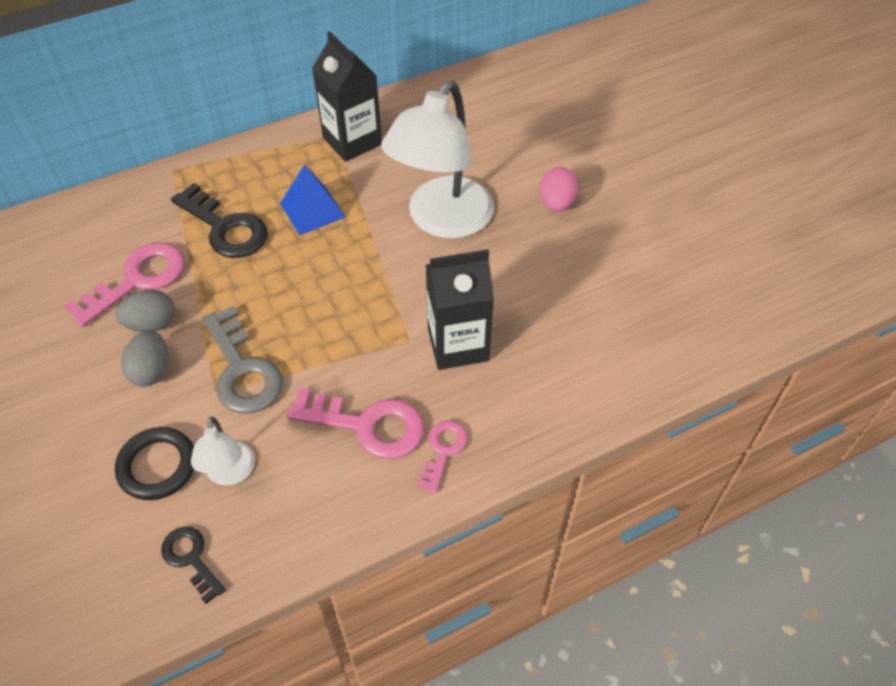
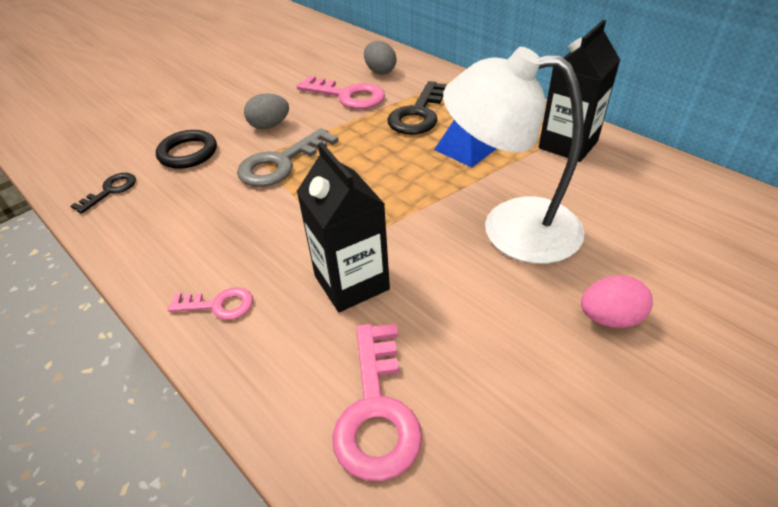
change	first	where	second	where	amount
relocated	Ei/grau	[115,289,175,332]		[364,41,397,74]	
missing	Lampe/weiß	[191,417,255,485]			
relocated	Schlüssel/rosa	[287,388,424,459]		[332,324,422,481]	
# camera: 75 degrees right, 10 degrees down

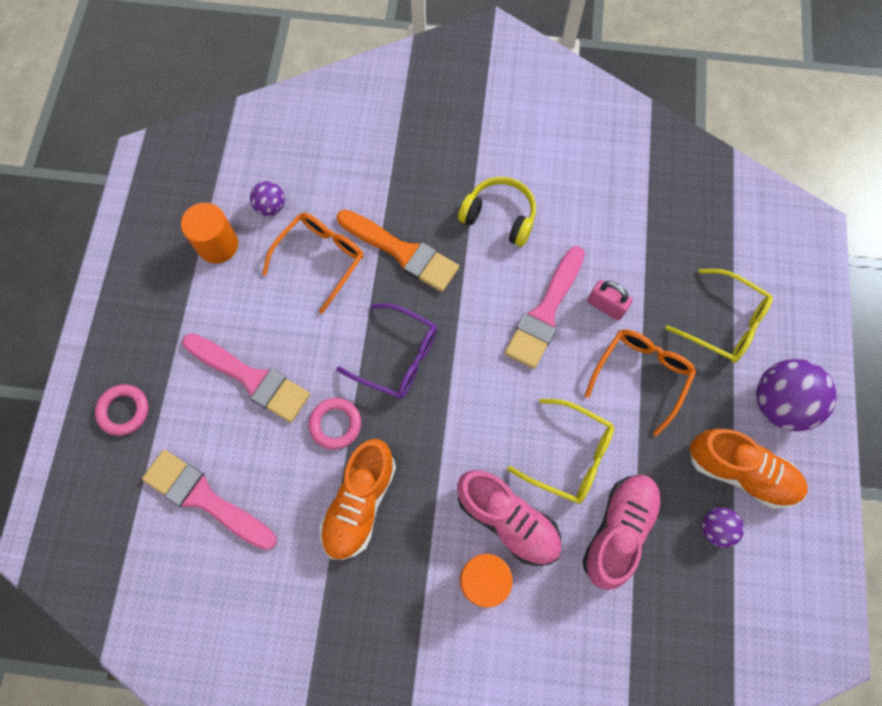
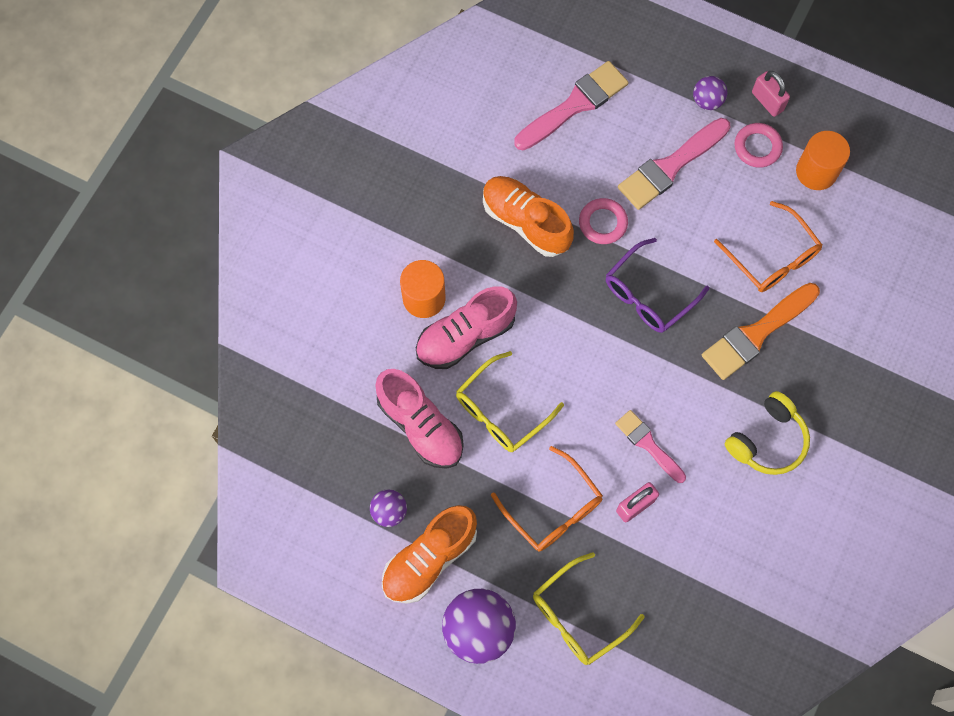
change	first	where	second	where	amount
relocated	Ring/rosa	[95,385,149,436]		[734,123,783,168]	
relocated	Ball/lila	[250,181,285,216]		[693,76,727,110]	
size	Pinsel/rosa	[505,246,585,369]		[615,410,686,483]	x0.62
appeared			Vorhängeschloss/rosa	[752,71,790,117]	
# camera: 110 degrees right, 0 degrees up

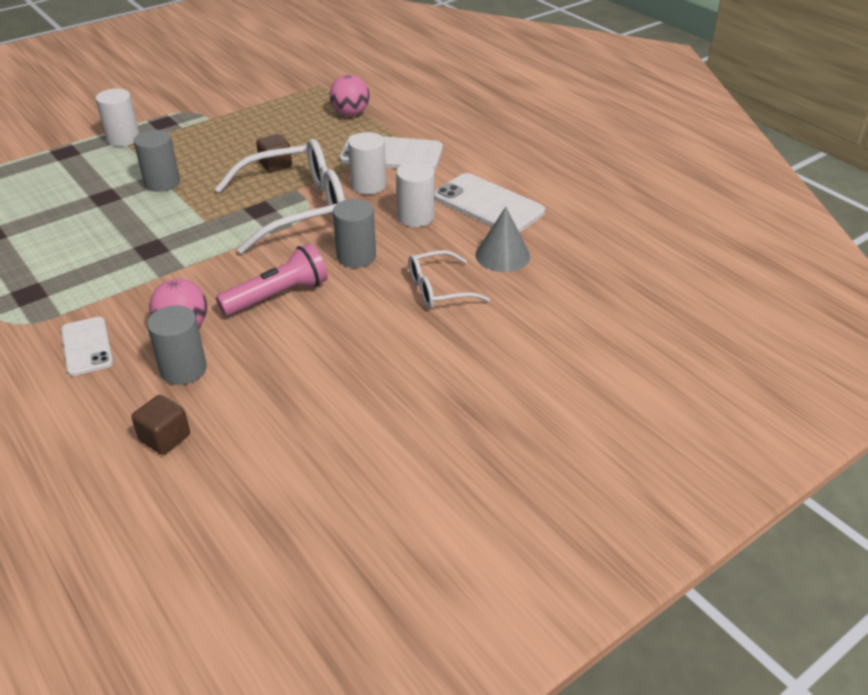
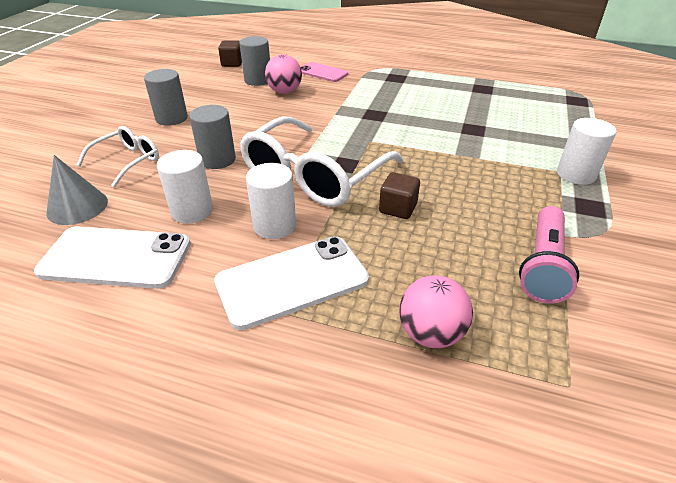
change	first	where	second	where	amount
colour	Handy/weiß	[61,317,113,376]	Handy/rosa	[301,62,348,82]	
relocated	Vollzylinder/grau	[134,130,180,192]		[144,69,188,126]	
relocated	Taschenlampe/rosa	[216,243,328,316]		[519,206,579,304]	
# camera: 145 degrees right, 0 degrees up

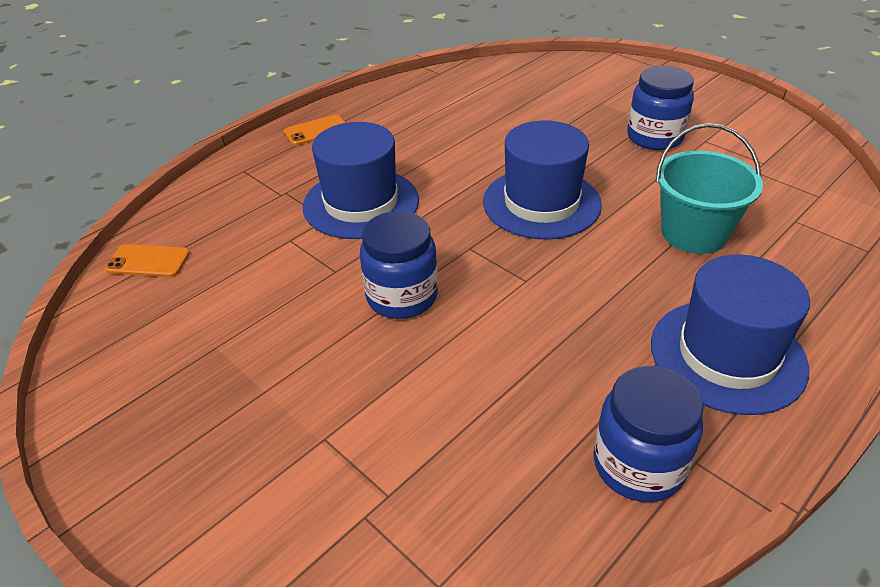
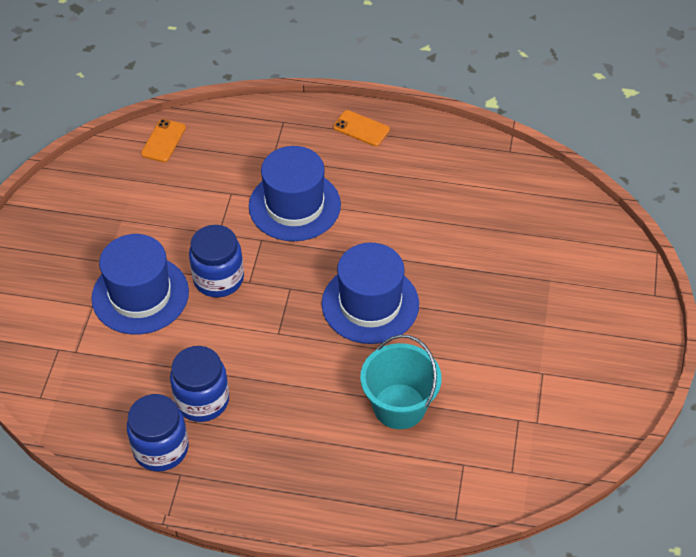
change	first	where	second	where	amount
spun	Handy/orange	[105,244,190,277]		[141,119,186,162]	45 degrees clockwise
relocated	Einmachglas/blau	[627,66,694,150]		[170,346,229,422]	
relocated	Hut/blau	[651,255,810,415]		[91,234,189,335]	
# camera: 55 degrees right, 10 degrees up

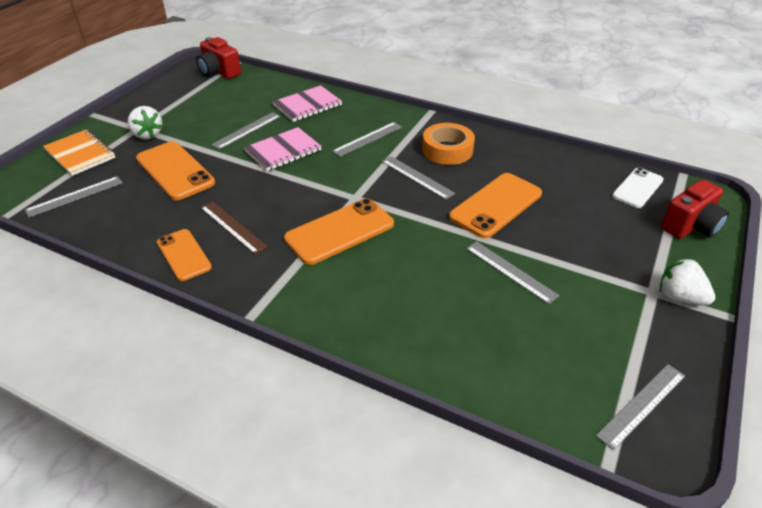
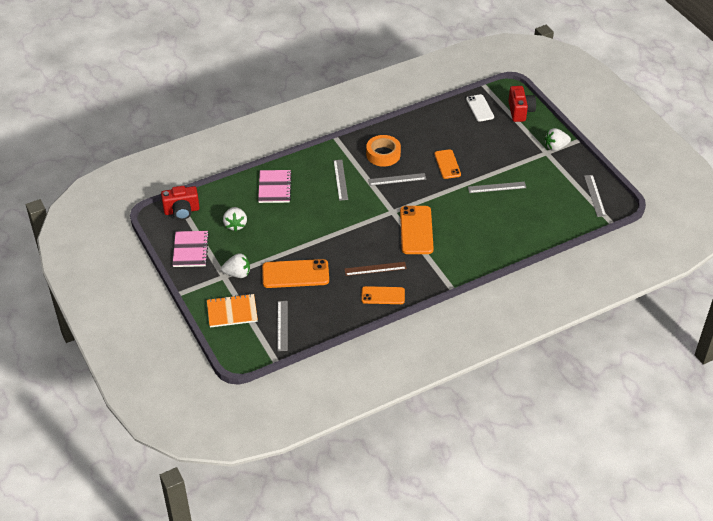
change	first	where	second	where	amount
missing	Lineal/grau	[211,112,281,150]			
relocated	Notizbuch/rosa	[244,127,322,171]		[173,231,209,267]	
size	Handy/orange	[449,173,542,239]		[434,149,461,179]	x0.64
appeared			Erdbeere/weiß	[223,207,247,231]	
# camera: 55 degrees left, 5 degrees up

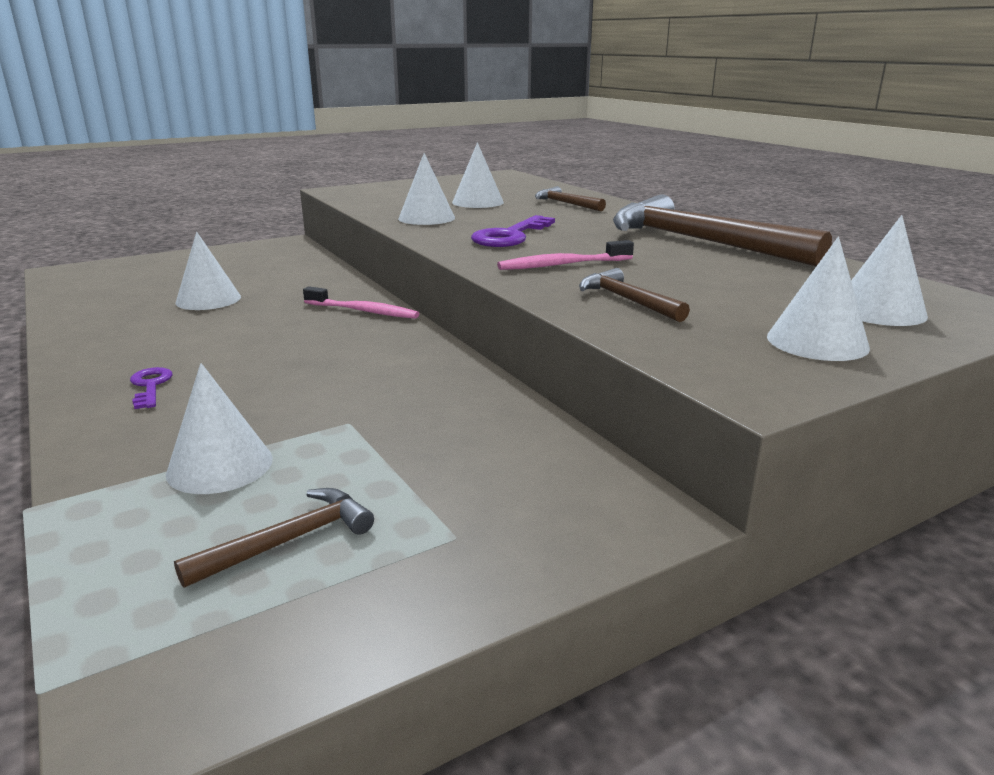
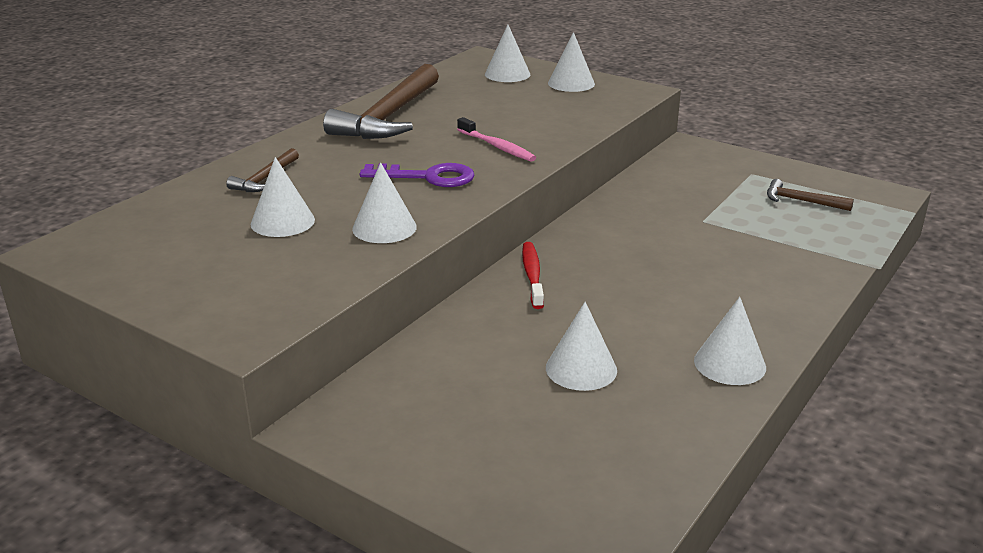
change	first	where	second	where	amount
missing	Schlüssel/lila	[130,367,172,409]			
relocated	Kegel/weiß	[166,363,273,494]		[694,297,766,385]	
colour	Zahnbürste/rosa	[303,286,419,319]	Zahnbürste/rot	[522,242,544,309]	
missing	Hammer/braun	[579,268,690,322]			
# camera: 115 degrees left, 5 degrees up

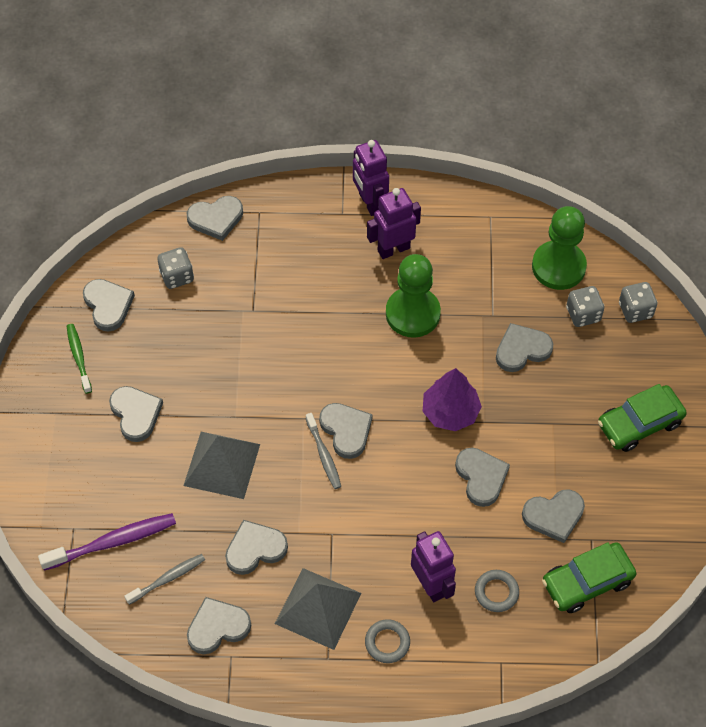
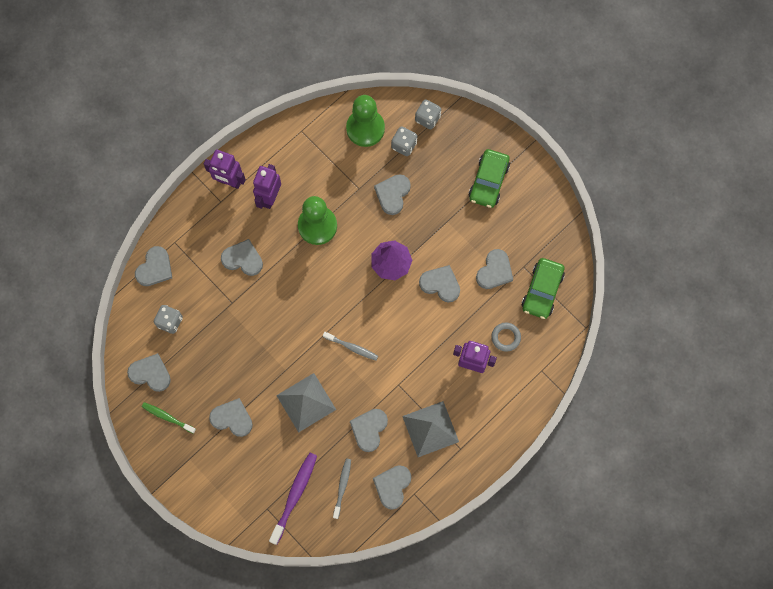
change	first	where	second	where	amount
relocated	Herz/grau	[319,403,372,459]		[221,239,263,276]	
missing	Ring/grau	[365,619,410,663]			
# camera: 45 degrees left, 15 degrees up

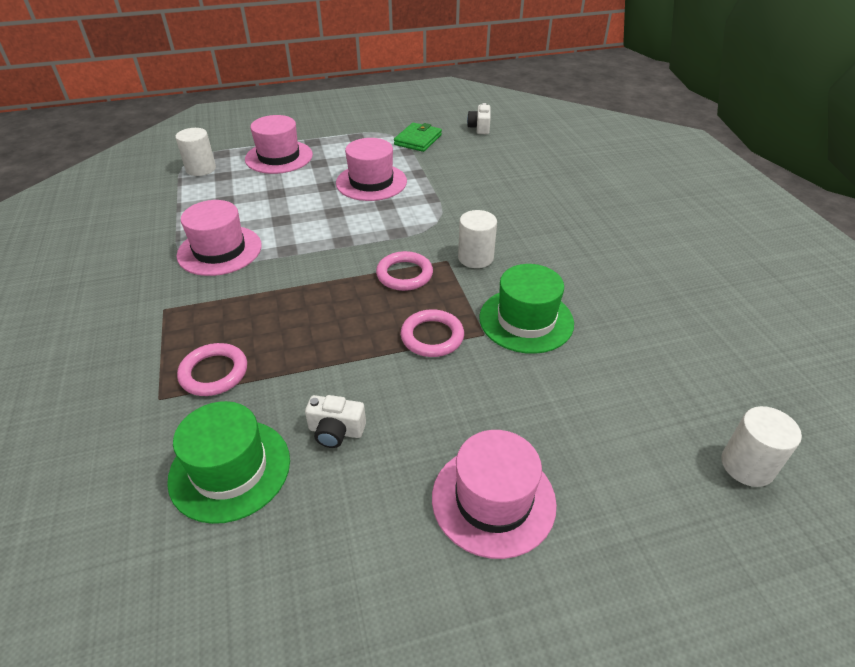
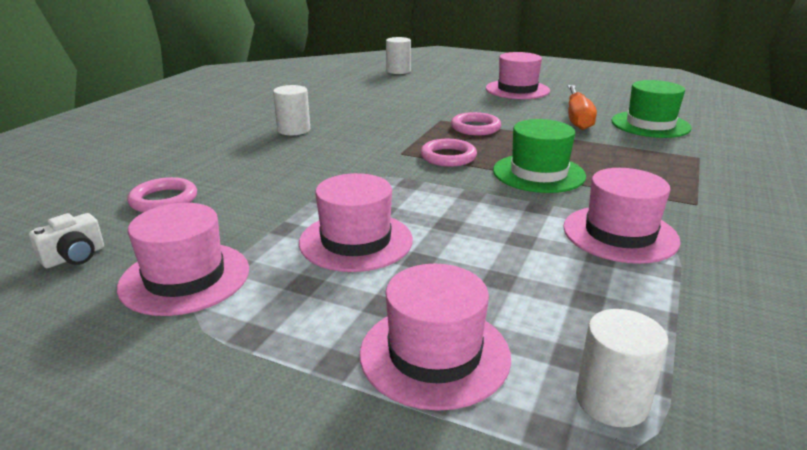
change	first	where	second	where	amount
relocated	Ring/rosa	[177,343,247,396]		[127,177,197,212]	
exchanged	Kamera/weiß	[305,395,366,448]	Schraubenzieher/orange	[568,85,597,130]	
exchanged	Geldbörse/grün	[394,123,442,152]	Hut/rosa	[117,203,249,316]	
relocated	Vollzylinder/weiß	[458,210,497,268]		[273,85,310,135]	
relocated	Hut/grün	[479,264,574,354]		[493,119,586,193]	
# camera: 140 degrees left, 15 degrees down

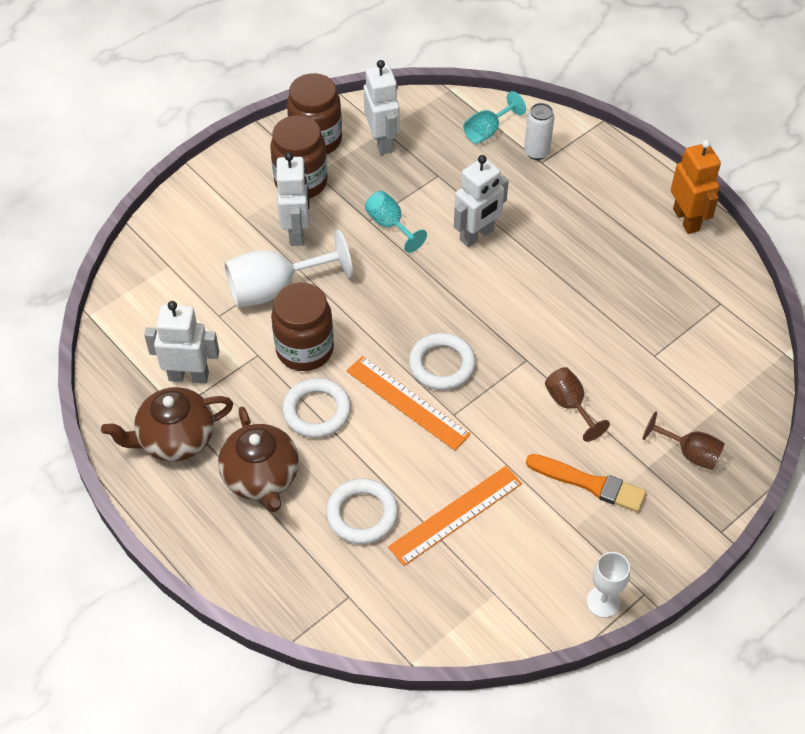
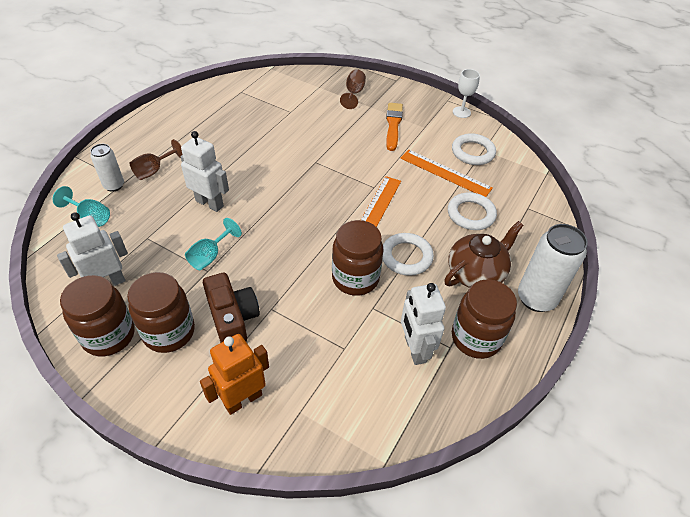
change	first	where	second	where	amount
exchanged	Teekanne/braun	[101,387,233,461]	Einmachglas/braun	[452,279,517,359]	
missing	Kelch/weiß	[224,229,353,307]			
exchanged	Roboter/weiß	[277,152,309,246]	Kamera/braun	[203,273,260,343]	
relocated	Ring/weiß	[409,333,476,390]		[452,133,496,165]	
relocated	Kelch/braun	[545,367,610,442]		[130,139,183,180]	
relocated	Roboter/orange	[671,140,721,234]		[200,334,269,415]	
appeared			Dose/weiß	[518,224,588,312]	
# camera: 110 degrees left, 5 degrees down

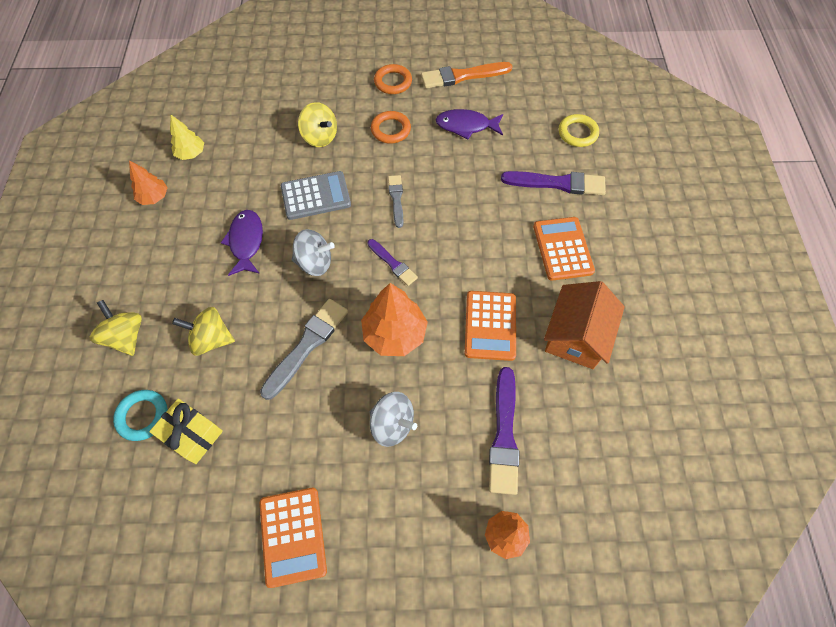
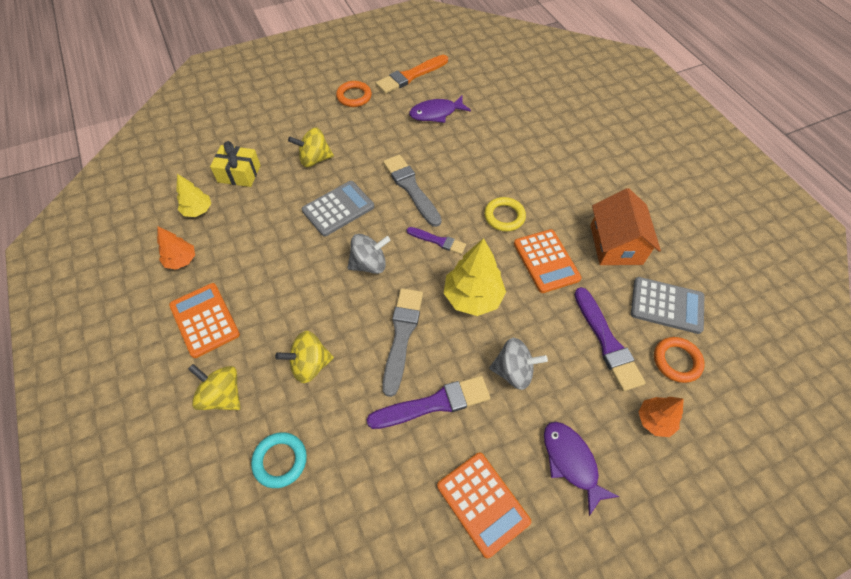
change	first	where	second	where	amount
relocated	Geschenk/gelb	[149,399,223,464]		[210,141,261,187]	
relocated	Fisch/lila	[221,210,263,276]		[544,422,620,516]	
spun	Kreisel/gelb	[298,102,337,147]		[288,128,334,167]	150 degrees clockwise
colour	Baum/orange	[361,283,428,356]	Baum/gelb	[444,238,506,316]	
relocated	Ring/orange	[371,111,411,144]		[654,337,705,383]	
size	Pinsel/grau	[388,175,403,228]		[383,155,442,227]	x1.68
relocated	Pinsel/lila	[501,171,606,195]		[366,376,490,429]	
relocated	Taschenrechner/orange	[533,217,595,281]		[169,283,240,358]	
relocated	Ring/gelb	[559,114,599,147]		[484,197,526,231]	
appeared			Taschenrechner/grau	[631,277,704,334]	
# camera: 25 degrees left, 5 degrees down

